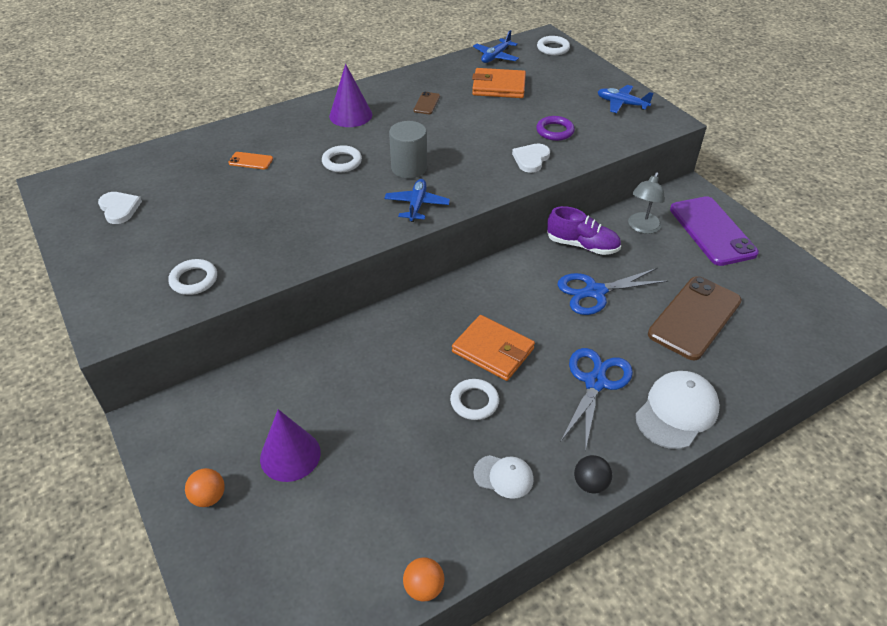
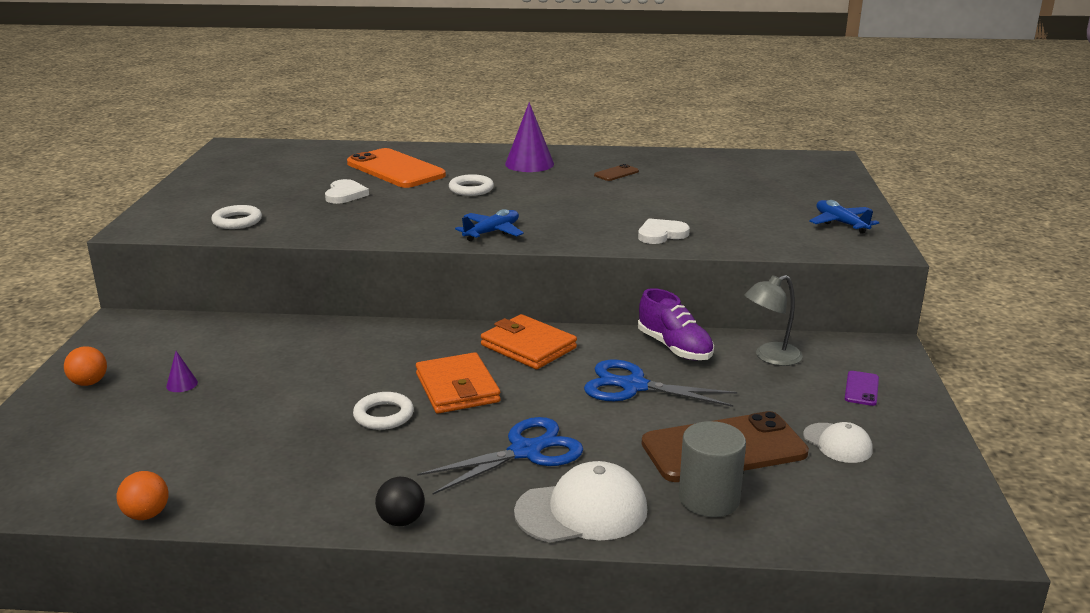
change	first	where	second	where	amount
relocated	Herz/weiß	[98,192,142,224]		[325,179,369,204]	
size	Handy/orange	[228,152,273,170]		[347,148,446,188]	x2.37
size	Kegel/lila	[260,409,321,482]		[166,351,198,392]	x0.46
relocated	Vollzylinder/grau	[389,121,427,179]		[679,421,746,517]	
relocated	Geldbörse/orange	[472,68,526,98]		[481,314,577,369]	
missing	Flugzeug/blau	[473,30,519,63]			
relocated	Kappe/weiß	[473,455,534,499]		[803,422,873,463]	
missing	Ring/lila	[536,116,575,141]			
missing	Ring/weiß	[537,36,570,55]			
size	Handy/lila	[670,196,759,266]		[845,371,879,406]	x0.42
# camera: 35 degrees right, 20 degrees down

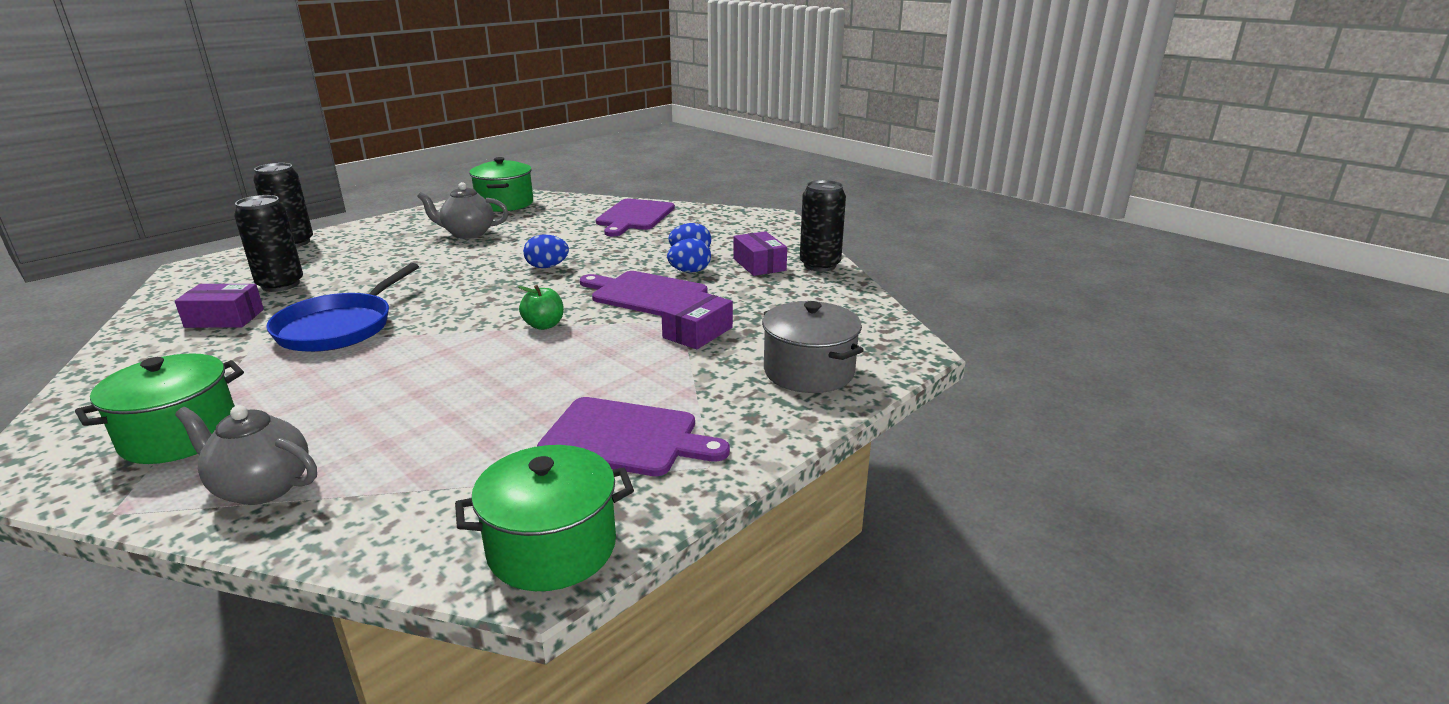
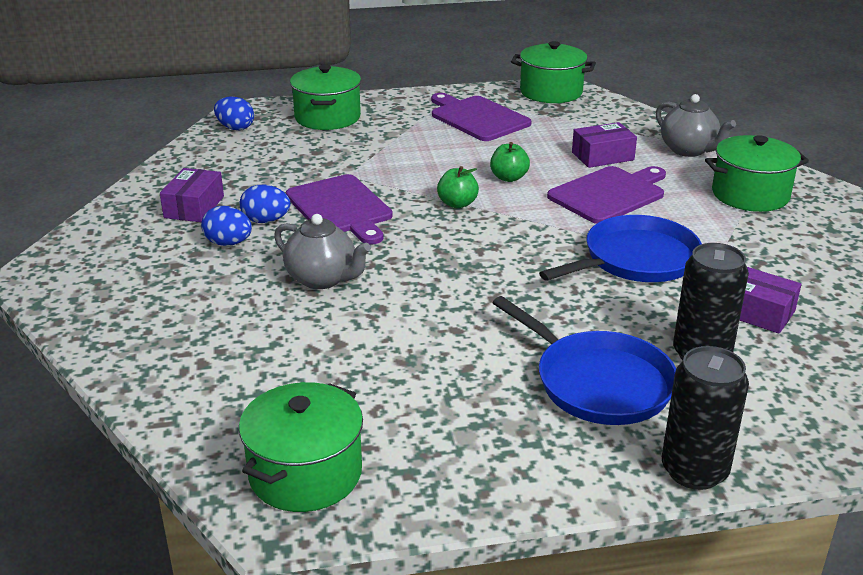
change	first	where	second	where	amount
relocated	Teekanne/grau	[417,182,508,239]		[274,214,371,289]	
relocated	Ei/blau	[523,234,569,268]		[214,96,254,130]	
relocated	Schneidebrett/lila	[596,199,675,236]		[547,166,666,224]	
relocated	Schachtel/lila	[661,291,733,349]		[572,122,637,168]	
colour	Kochtopf/grau	[762,301,864,393]	Kochtopf/grün	[290,64,361,130]	
missing	Dose/schwarz	[800,180,846,272]			
appeared			Apfel/grün	[490,142,530,182]	
appeared			Pfanne/blau	[493,296,676,425]	
# camera: 145 degrees left, 5 degrees up

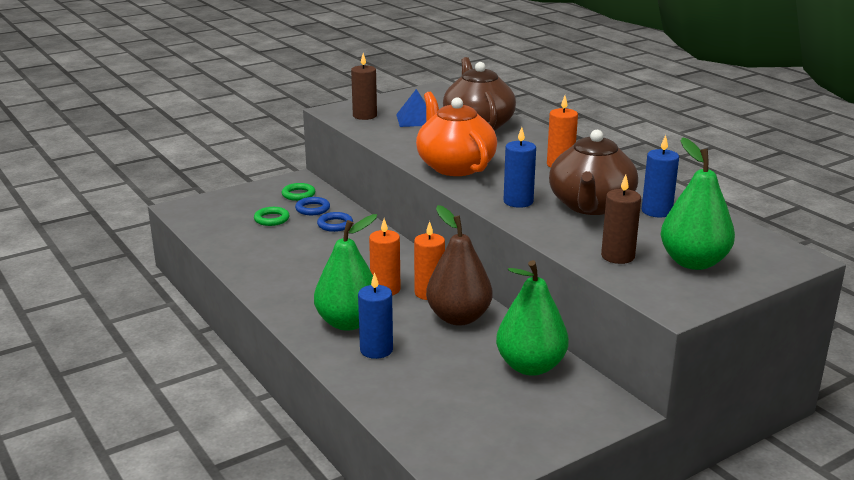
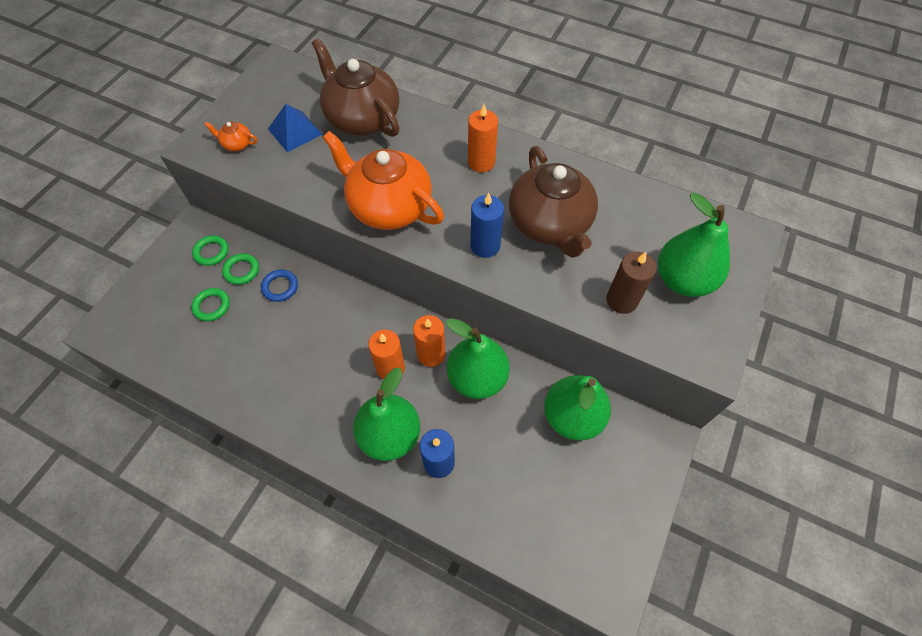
change	first	where	second	where	amount
colour	Ring/blau	[295,197,330,215]	Ring/grün	[222,253,259,285]	
exchanged	Kerze/braun	[351,53,377,120]	Teekanne/orange	[204,122,257,151]	
colour	Birne/braun	[426,205,493,325]	Birne/grün	[446,318,510,399]	
missing	Kerze/blau	[642,135,679,217]			
# camera: 30 degrees left, 35 degrees up

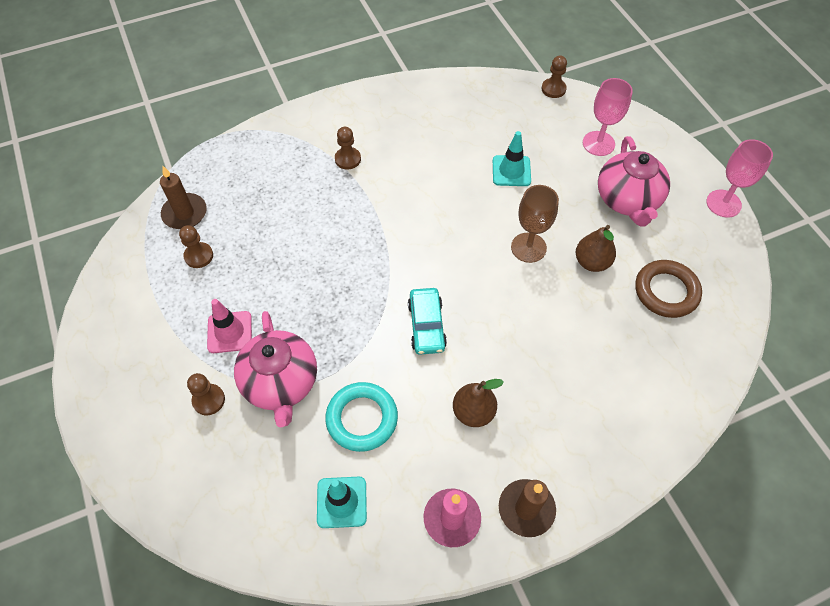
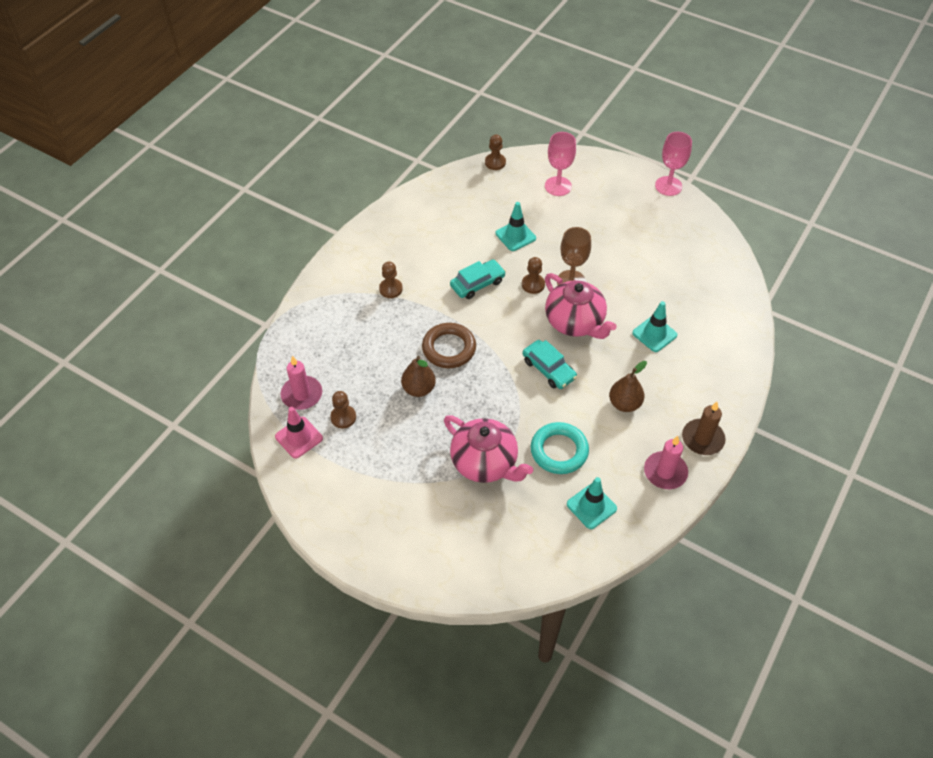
change	first	where	second	where	amount
colour	Kerze/braun	[160,166,207,229]	Kerze/rosa	[280,356,322,410]	
relocated	Bauer/braun	[187,373,225,415]		[522,257,545,294]	
relocated	Leitkegel/rosa	[207,299,252,353]		[275,407,323,459]	
relocated	Birne/braun	[576,225,616,272]		[401,356,436,397]	
relocated	Teekanne/rosa	[598,136,670,227]		[545,273,617,339]	
relocated	Ring/braun	[635,260,702,318]		[422,323,476,368]	
appeared			Auto/türkis	[450,259,506,299]	
appeared			Leitkegel/türkis	[632,301,677,352]	
# camera: 35 degrees left, 5 degrees down

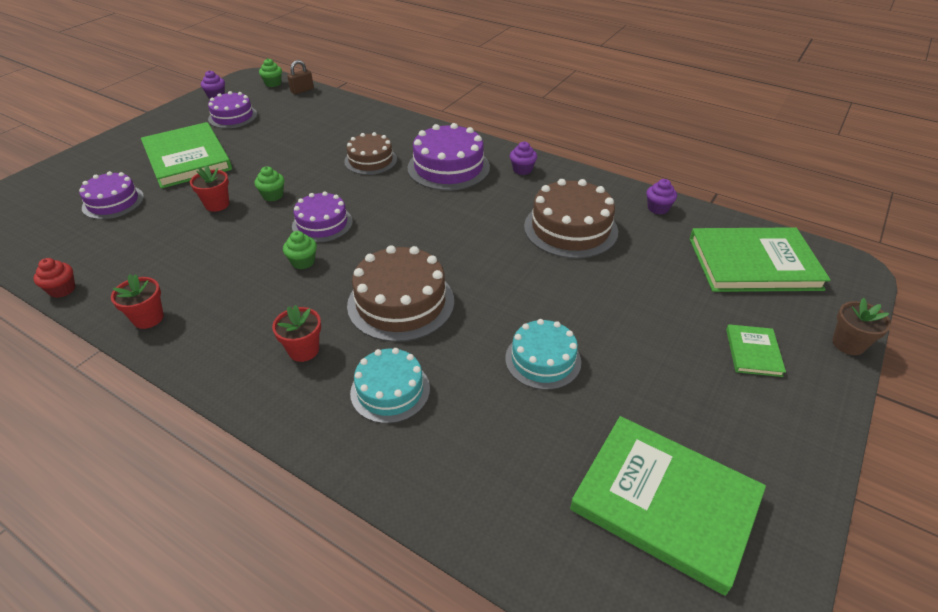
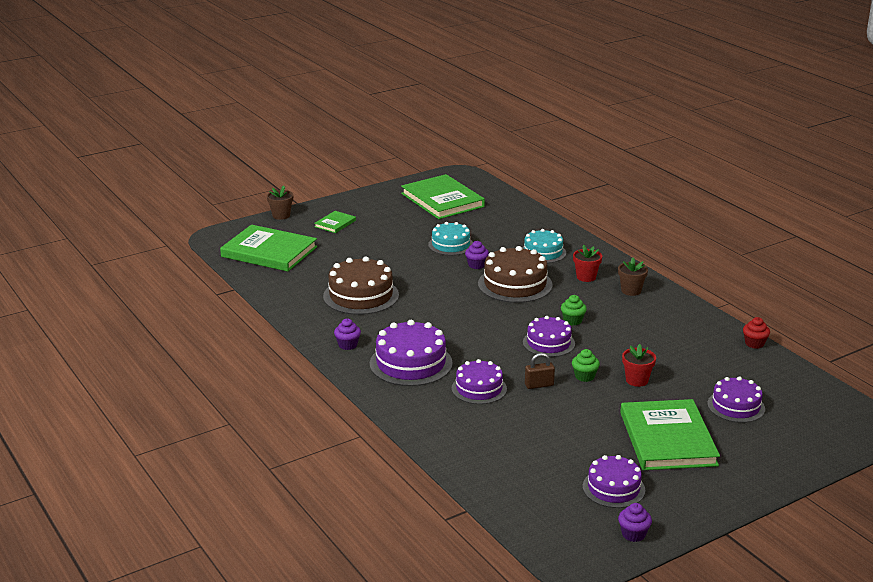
change	first	where	second	where	amount
missing	Blumentopf/rot	[111,274,164,329]			
missing	Muffin/grün	[259,58,282,87]			
relocated	Vorhängeschloss/braun	[287,60,314,94]		[525,353,555,389]	
colour	Kuchen/braun	[344,132,397,175]	Kuchen/lila	[452,359,507,404]	
relocated	Muffin/lila	[646,179,677,214]		[465,241,489,269]	
appeared			Blumentopf/braun	[618,258,648,296]	
# camera: 155 degrees left, 15 degrees down

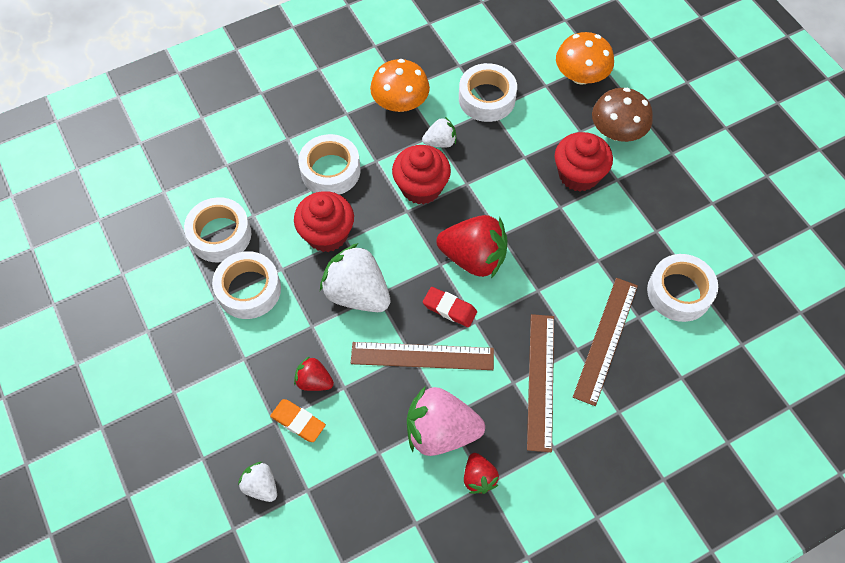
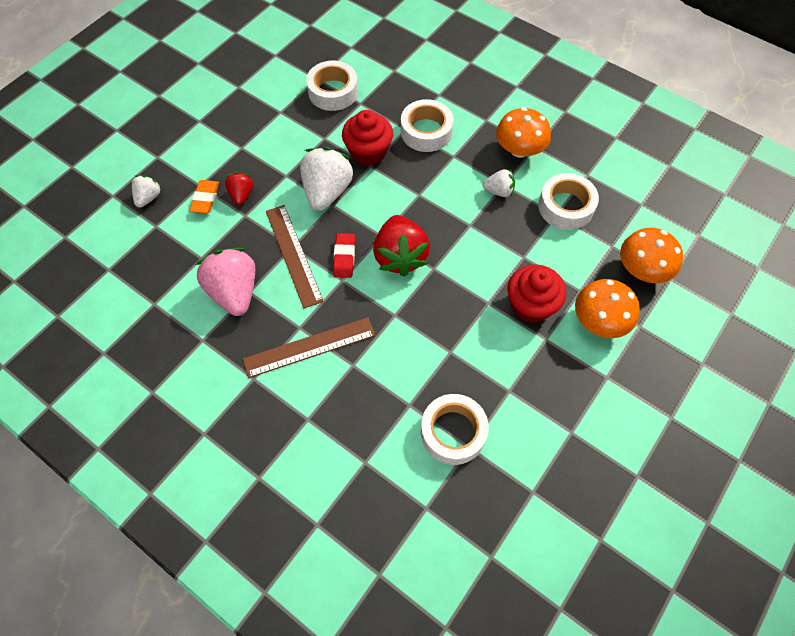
change	first	where	second	where	amount
missing	Klebeband/weiß	[212,251,281,319]			
missing	Muffin/rot	[392,145,451,205]			
spun	Erdbeere/weiß	[422,117,456,148]		[482,169,515,197]	45 degrees counterclockwise
missing	Erdbeere/rot	[464,453,499,494]			
missing	Lineal/braun	[573,278,638,406]			
colour	Pilz/braun	[592,88,653,142]	Pilz/orange	[575,279,640,338]	
# camera: 65 degrees right, 0 degrees up

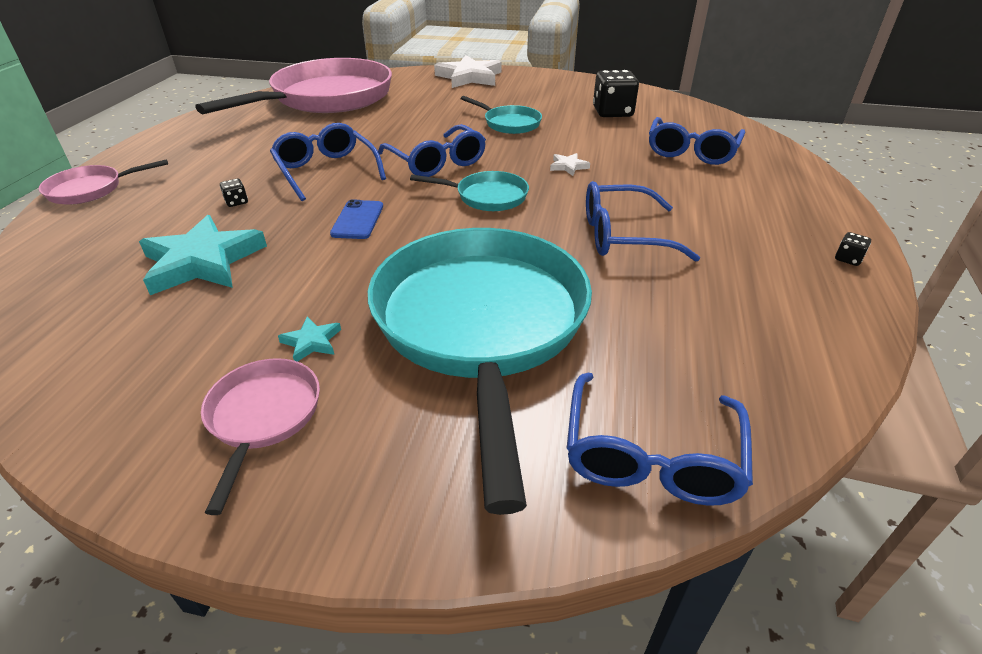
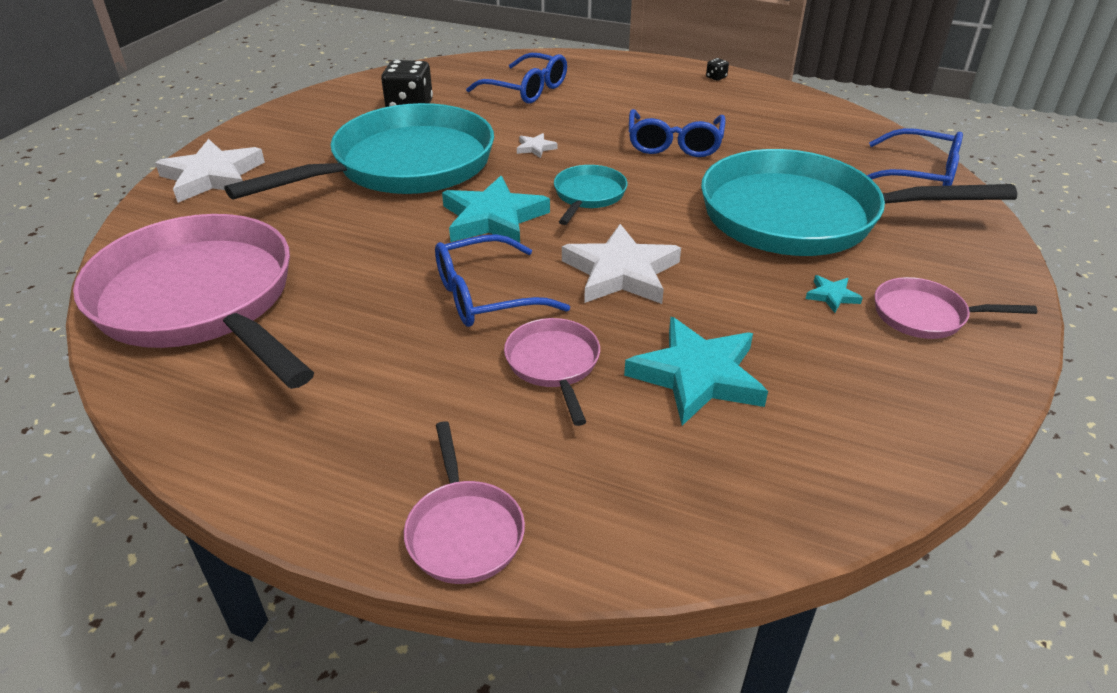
change	first	where	second	where	amount
exchanged	Spielwürfel/schwarz	[220,179,248,207]	Pfanne/rosa	[504,318,600,426]	
exchanged	Handy/blau	[330,199,383,239]	Stern/weiß	[562,224,681,304]	
exchanged	Brille/blau	[378,124,486,177]	Stern/türkis	[442,176,550,243]	
size	Pfanne/türkis	[461,96,542,134]		[224,103,494,199]	x2.30
# camera: 80 degrees left, 0 degrees up

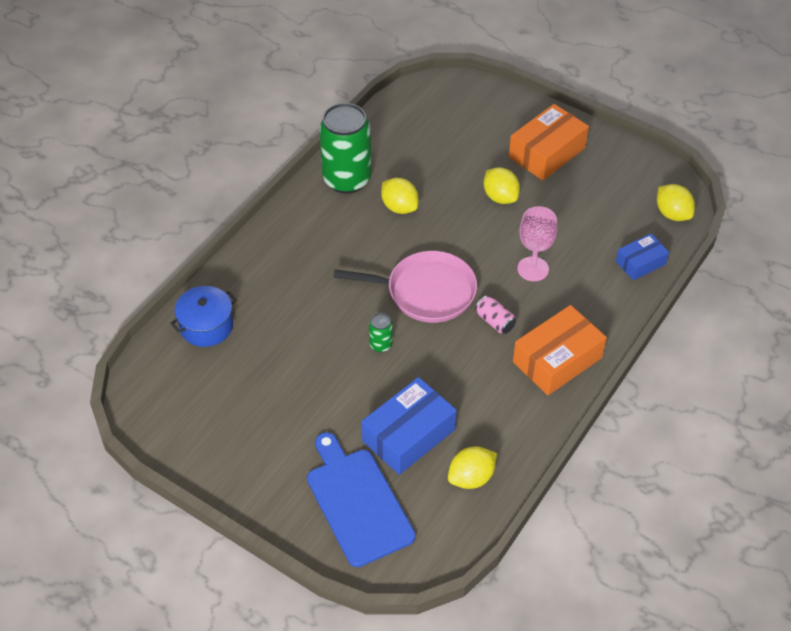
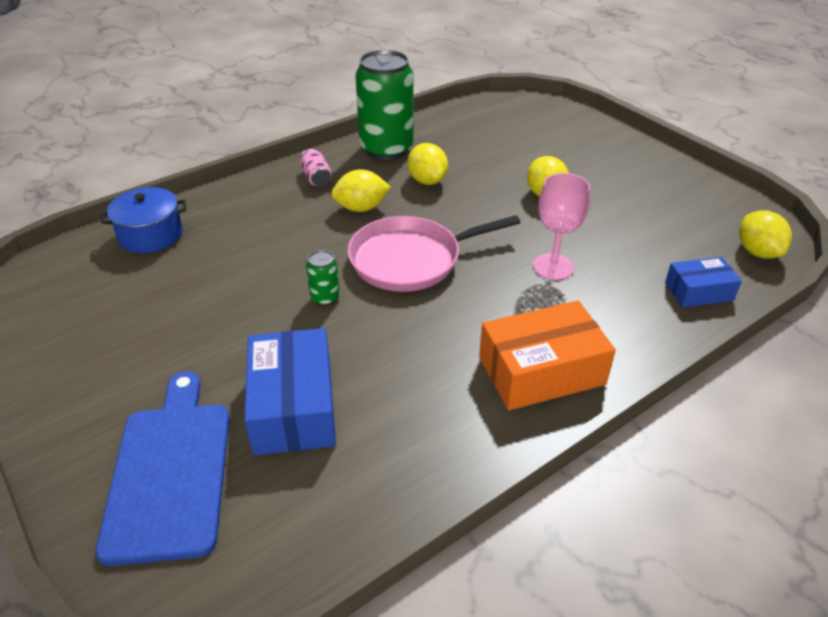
change	first	where	second	where	amount
spun	Pfanne/rosa	[333,251,477,323]		[348,215,521,292]	135 degrees clockwise
spun	Schachtel/blau	[361,377,457,475]		[244,328,336,456]	75 degrees counterclockwise
relocated	Zitrone/gelb	[448,447,497,489]		[331,169,391,212]	
relocated	Dose/rosa	[475,296,516,334]		[300,149,332,187]	
missing	Schachtel/orange	[509,104,589,180]			
# camera: 20 degrees right, 10 degrees down

